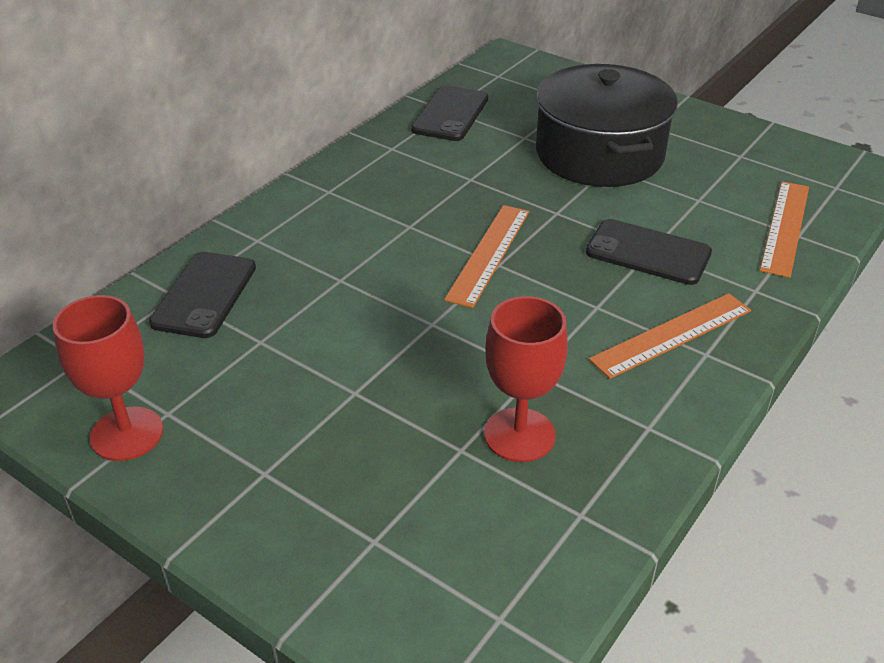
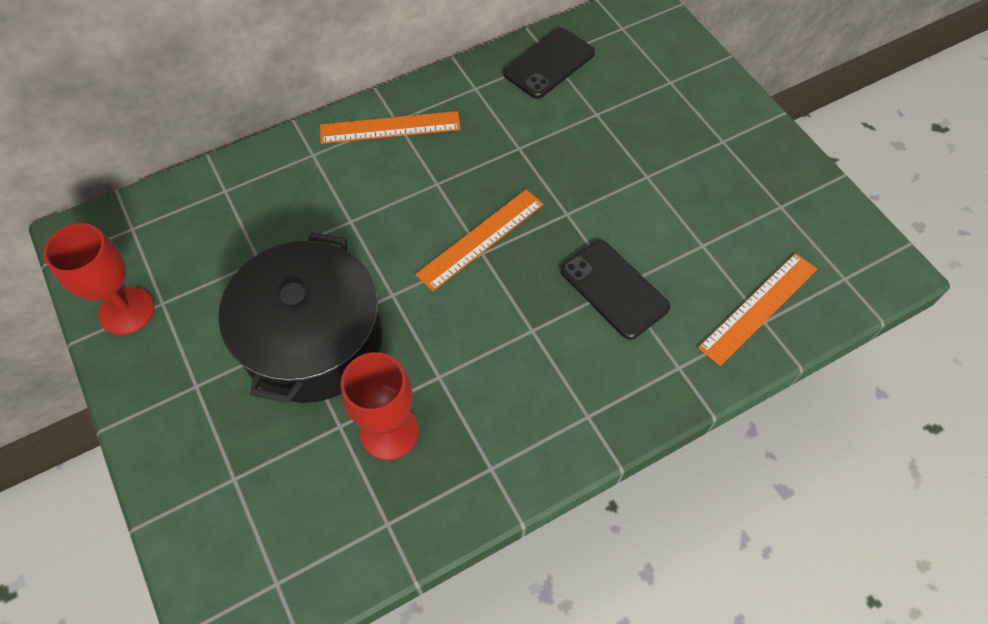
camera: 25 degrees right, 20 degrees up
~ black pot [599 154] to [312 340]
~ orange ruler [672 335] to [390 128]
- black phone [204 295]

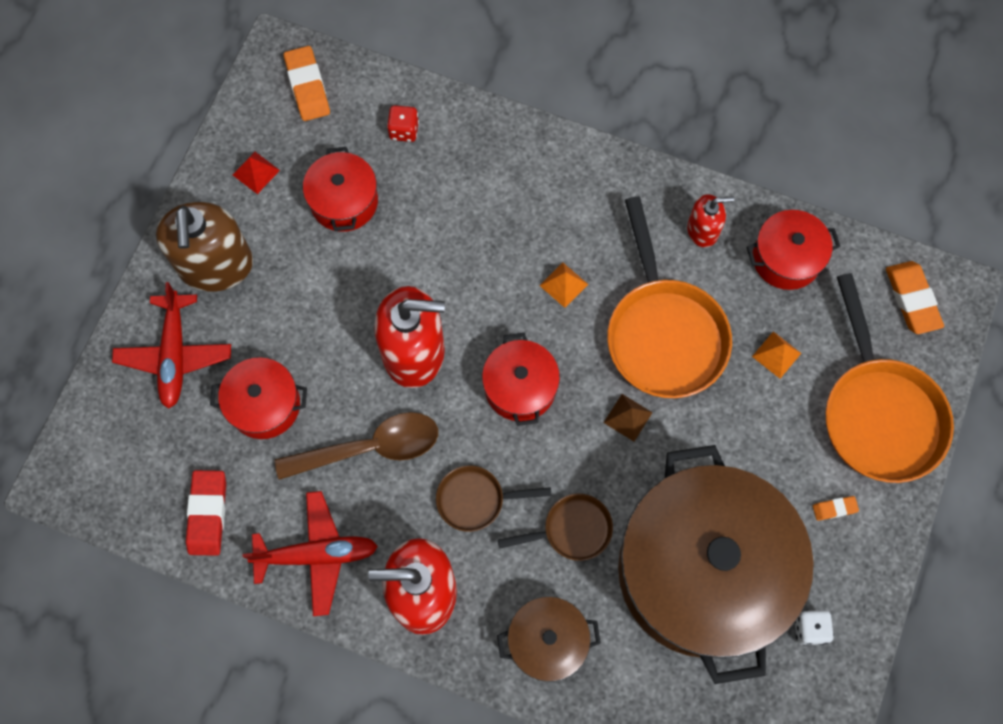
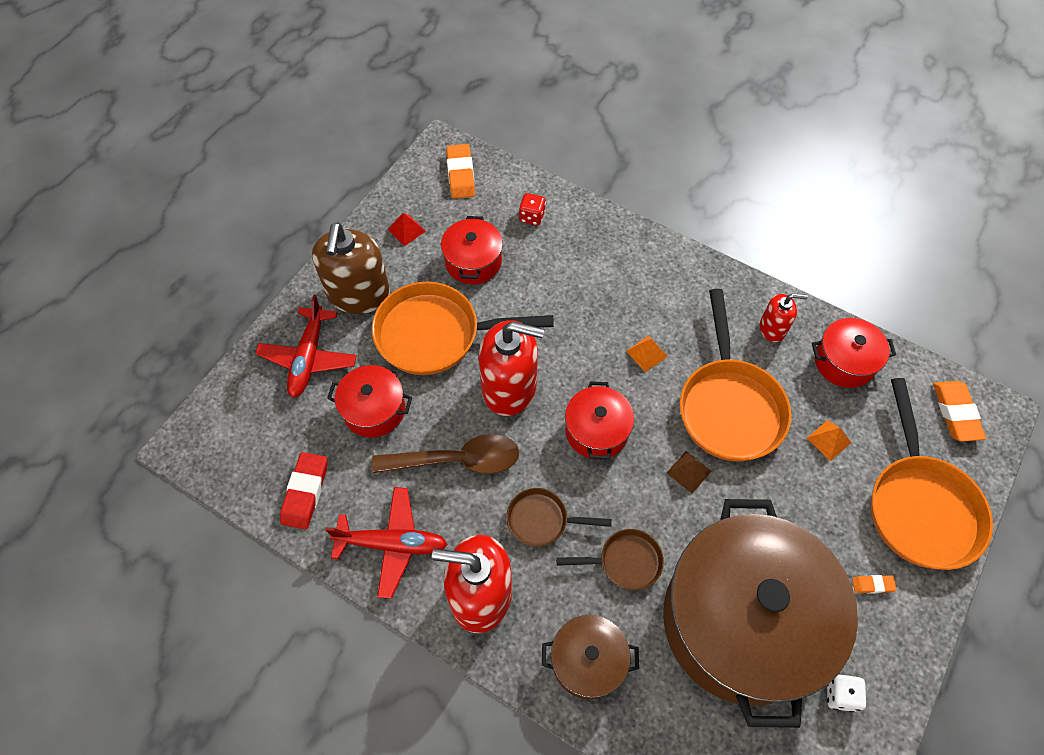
camera: 10 degrees right, 10 degrees down
+ orange pan [436 334]

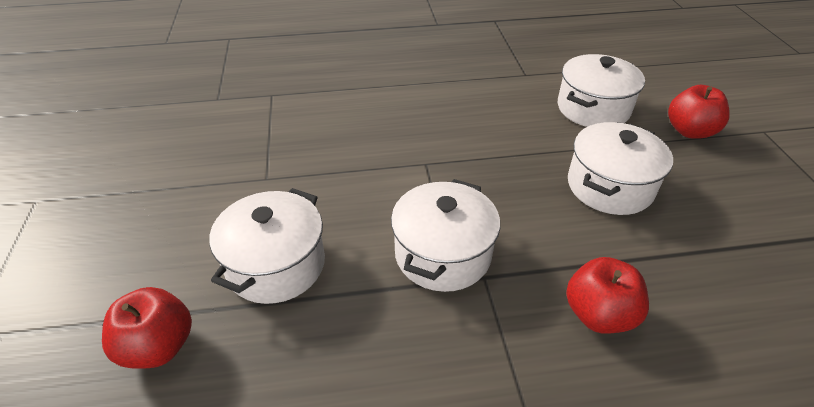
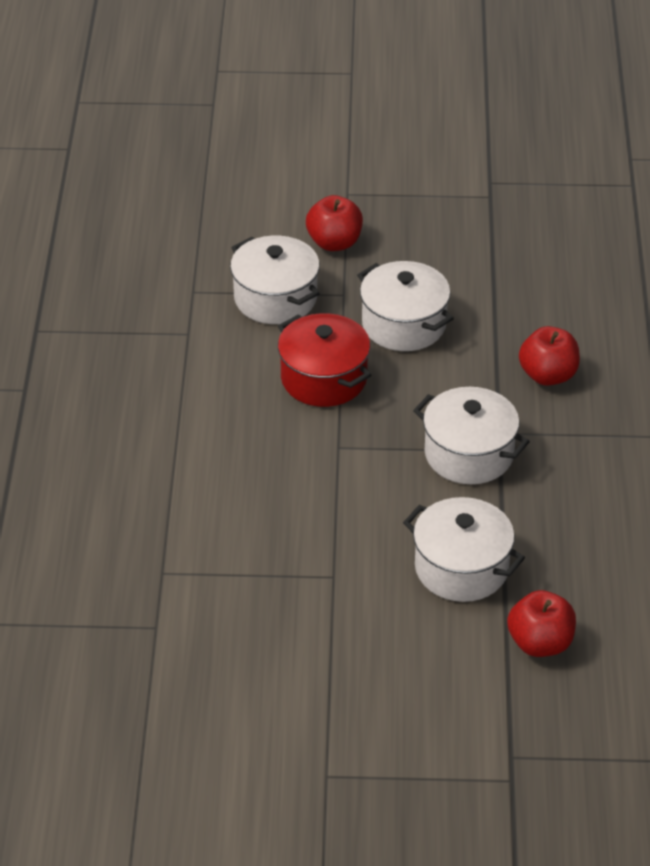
camera: 80 degrees left, 0 degrees up
+ red pot [324 378]

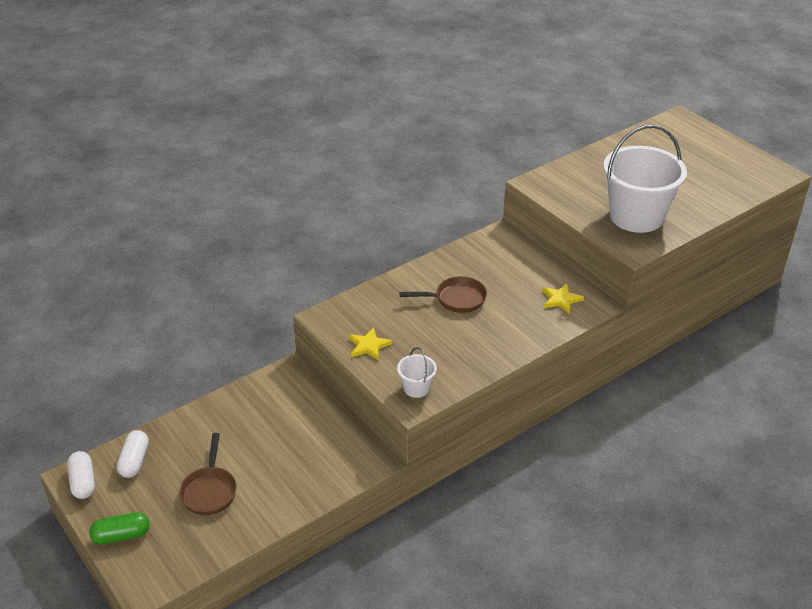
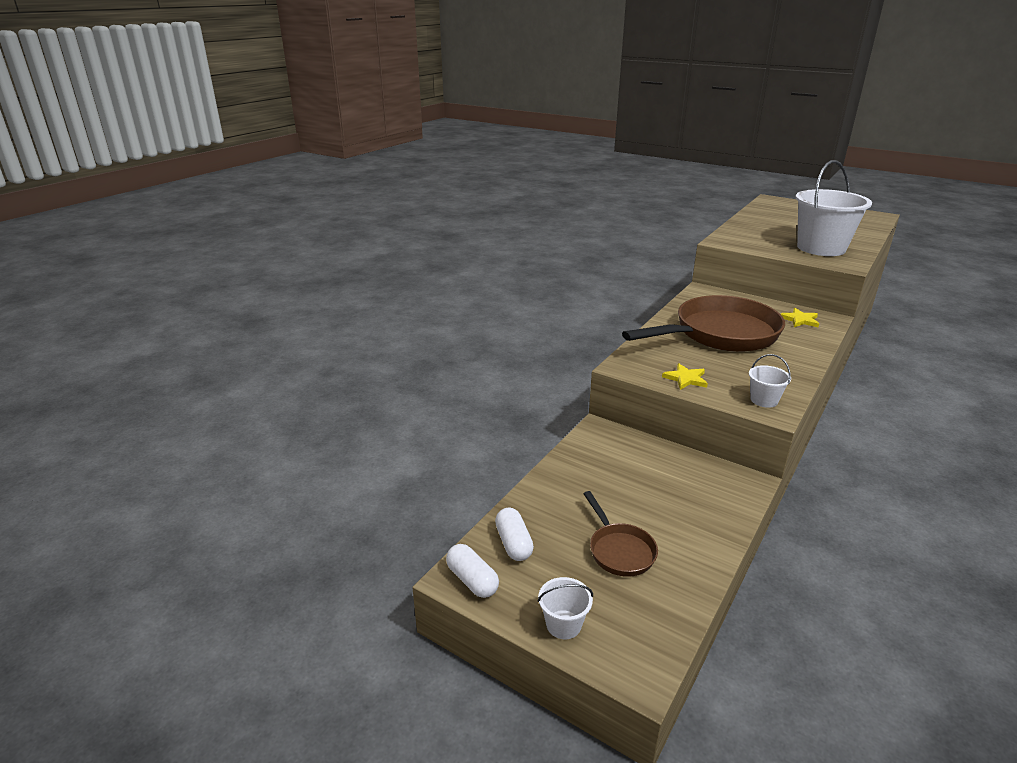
camera: 20 degrees left, 10 degrees down
~ green capsule [121 535] to white bucket [563 624]
~ brown pan [456 299] = [719 334] x2.16

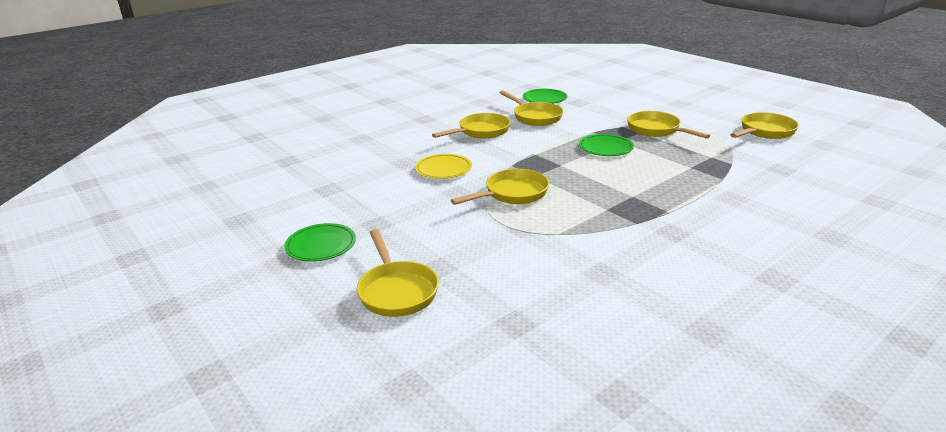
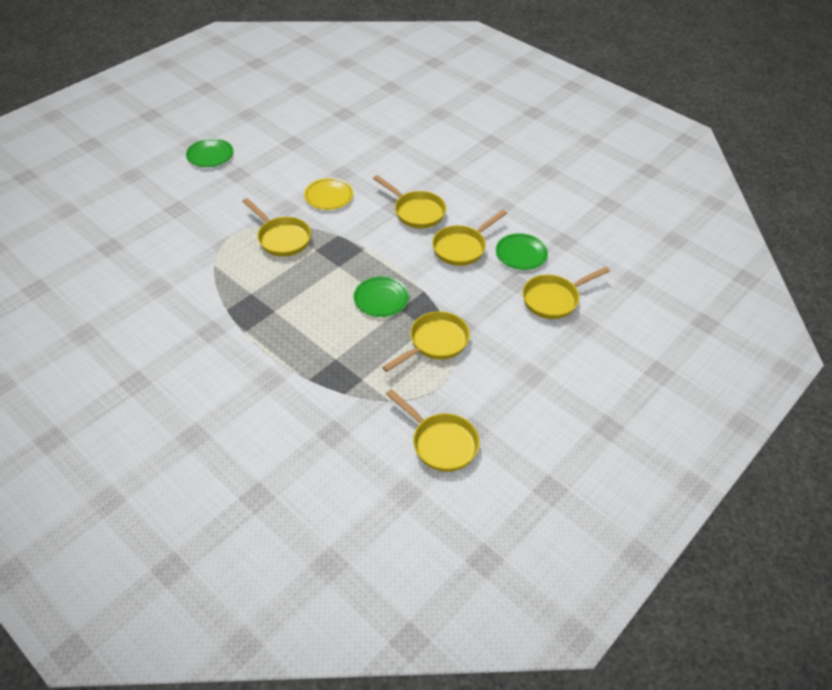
camera: 80 degrees right, 20 degrees up
~ yellow pan [397 291] to [554 299]

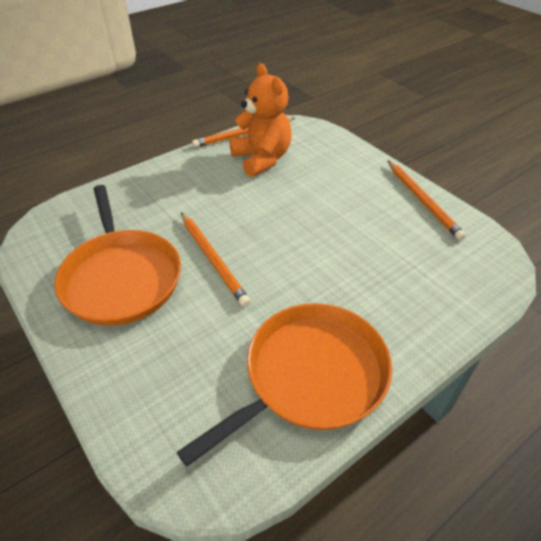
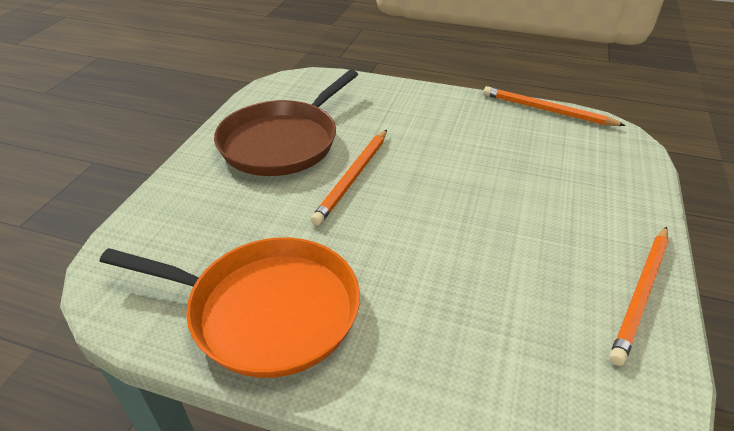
camera: 55 degrees right, 5 degrees down
~ orange pan [121 277] to brown pan [283 142]
- orange teddy bear [262 159]

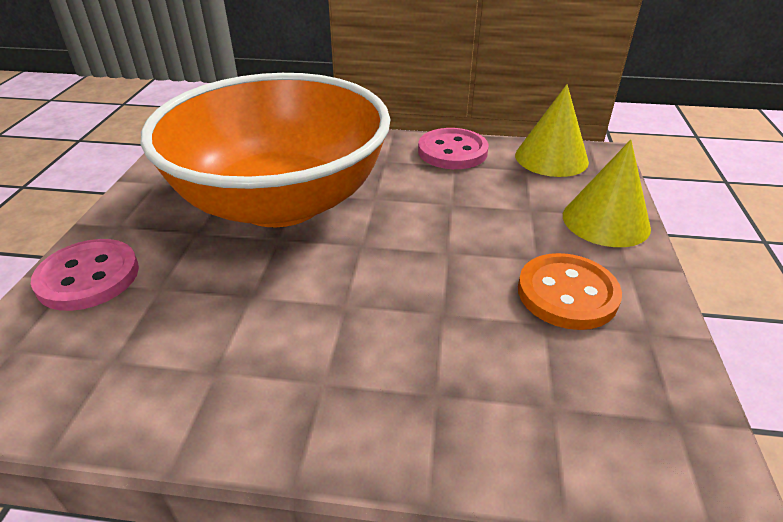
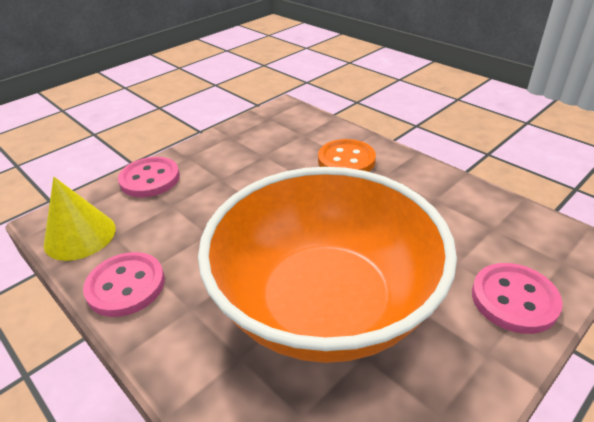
camera: 140 degrees left, 0 degrees up
~ yellow cone [605 221] to pink button [150 179]
~ orange button [567 293] to [346 160]

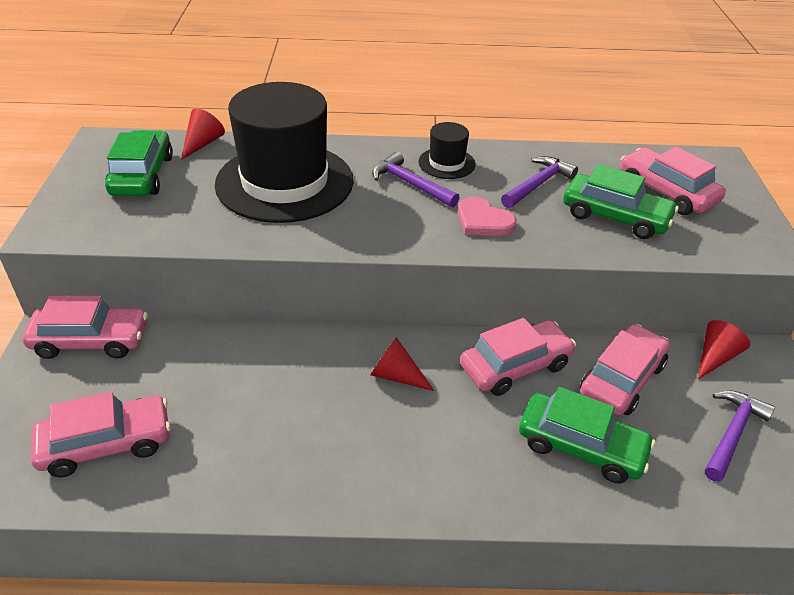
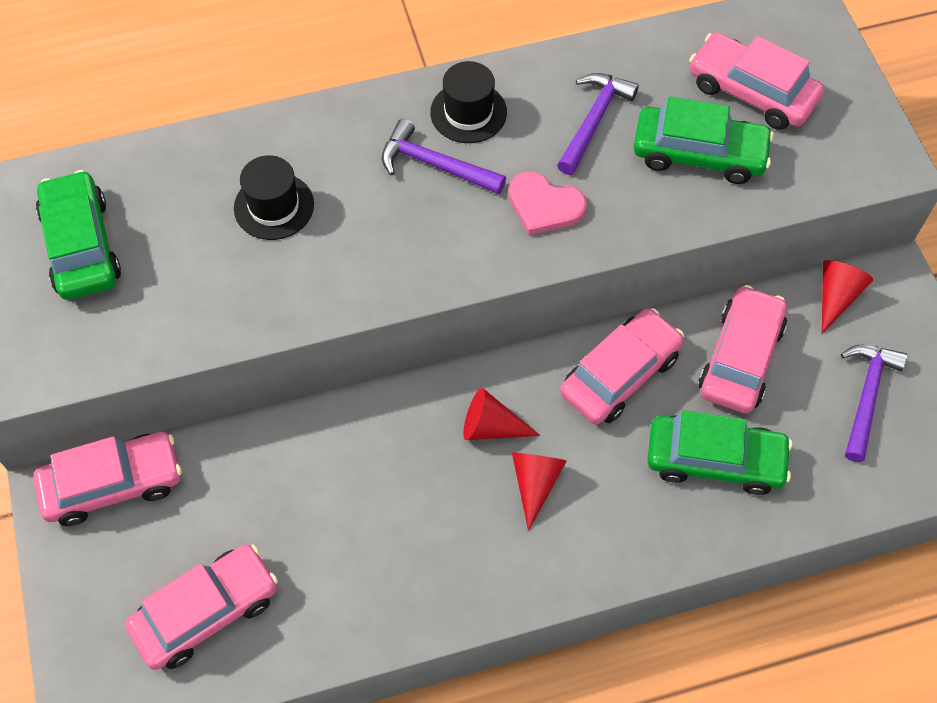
camera: 15 degrees left, 20 degrees up
~ black hat [284 182] = [274 206] x0.44
~ red cone [202 143] to [535 483]

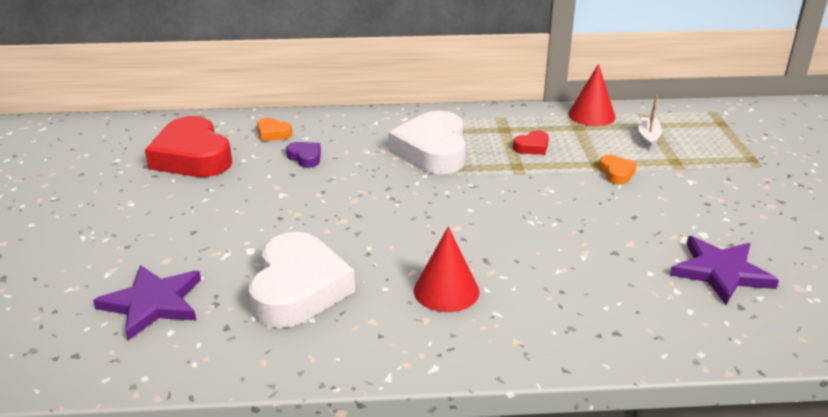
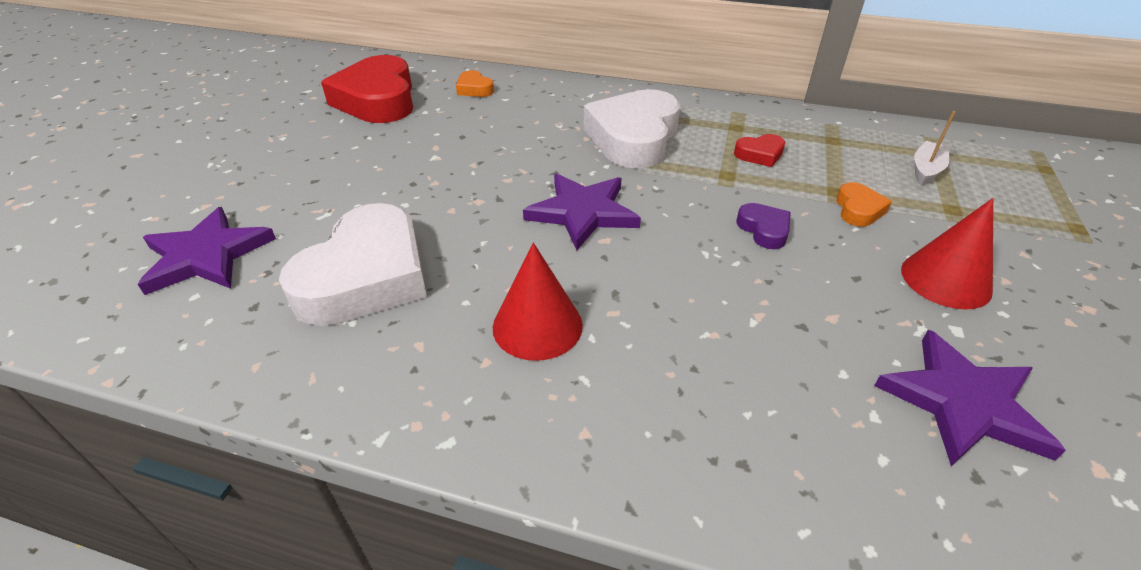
camera: 20 degrees right, 10 degrees up
+ purple star [583 212]
~ purple heart [305 157] to [764 230]
~ red cone [591 115] to [945 280]

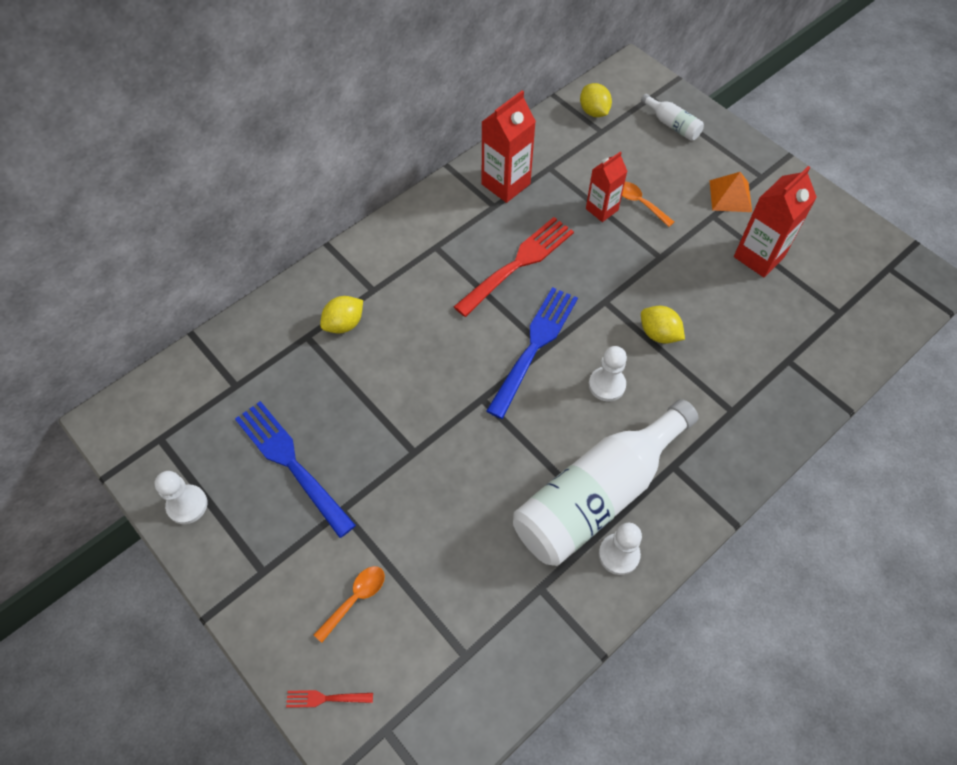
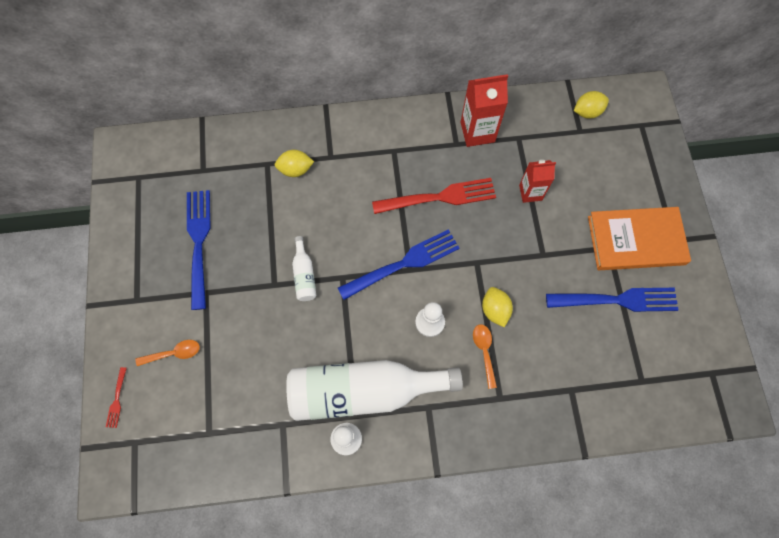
camera: 35 degrees right, 10 degrees up
~ red fork [325 698] = [117 400] 120 degrees counterclockwise
~ white bottle [672 125] to [304 275]
~ orange spoon [640 203] to [484 351]
~ red carton [759 256] to blue fork [617 300]
~ yellow lemon [594 112] = [587 112] 60 degrees clockwise
~ orange pyramid [730 196] to orange book [636 240]
- white pawn [187 505]

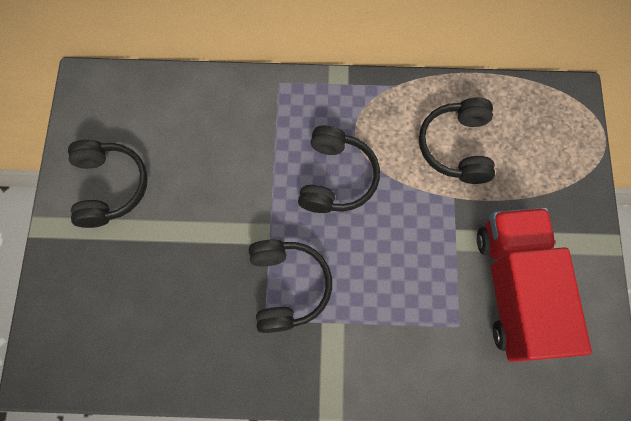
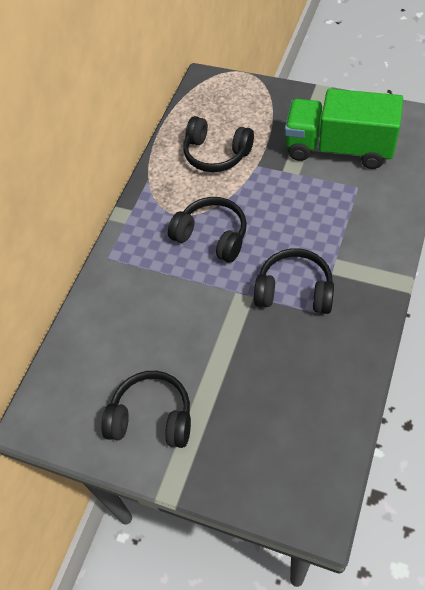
camera: 65 degrees left, 15 degrees down
~ red truck [515 289] to green truck [339 148]

